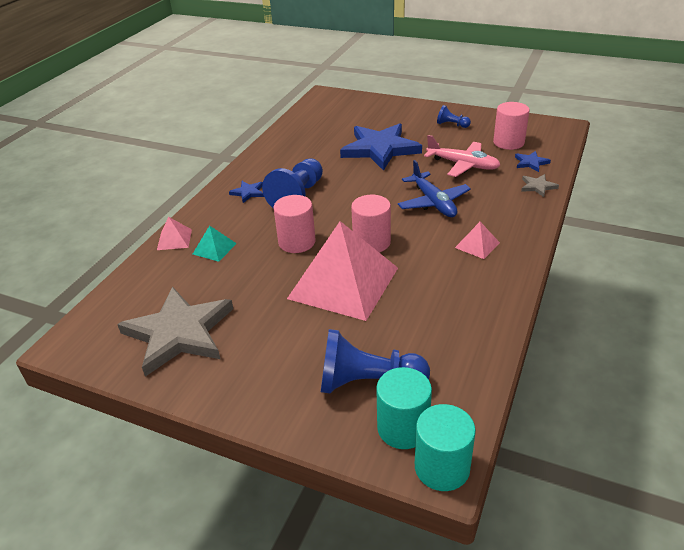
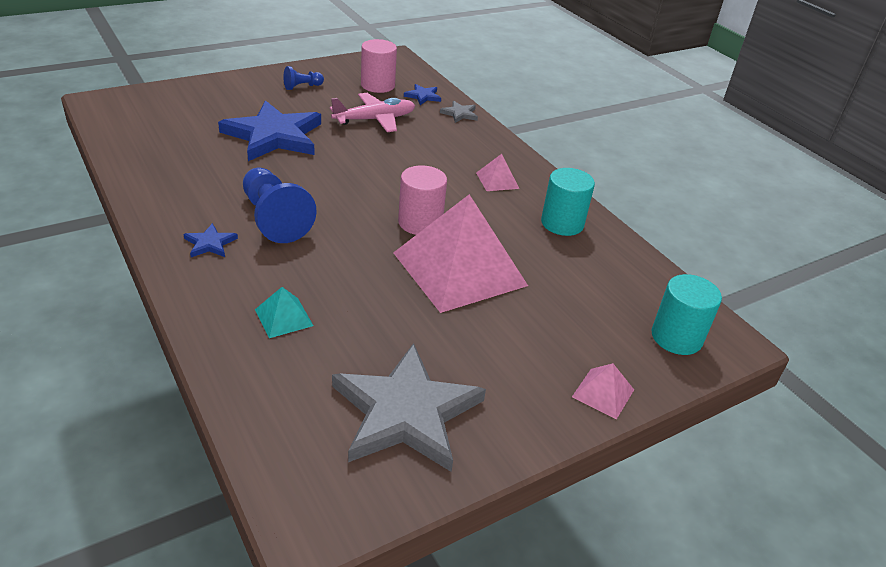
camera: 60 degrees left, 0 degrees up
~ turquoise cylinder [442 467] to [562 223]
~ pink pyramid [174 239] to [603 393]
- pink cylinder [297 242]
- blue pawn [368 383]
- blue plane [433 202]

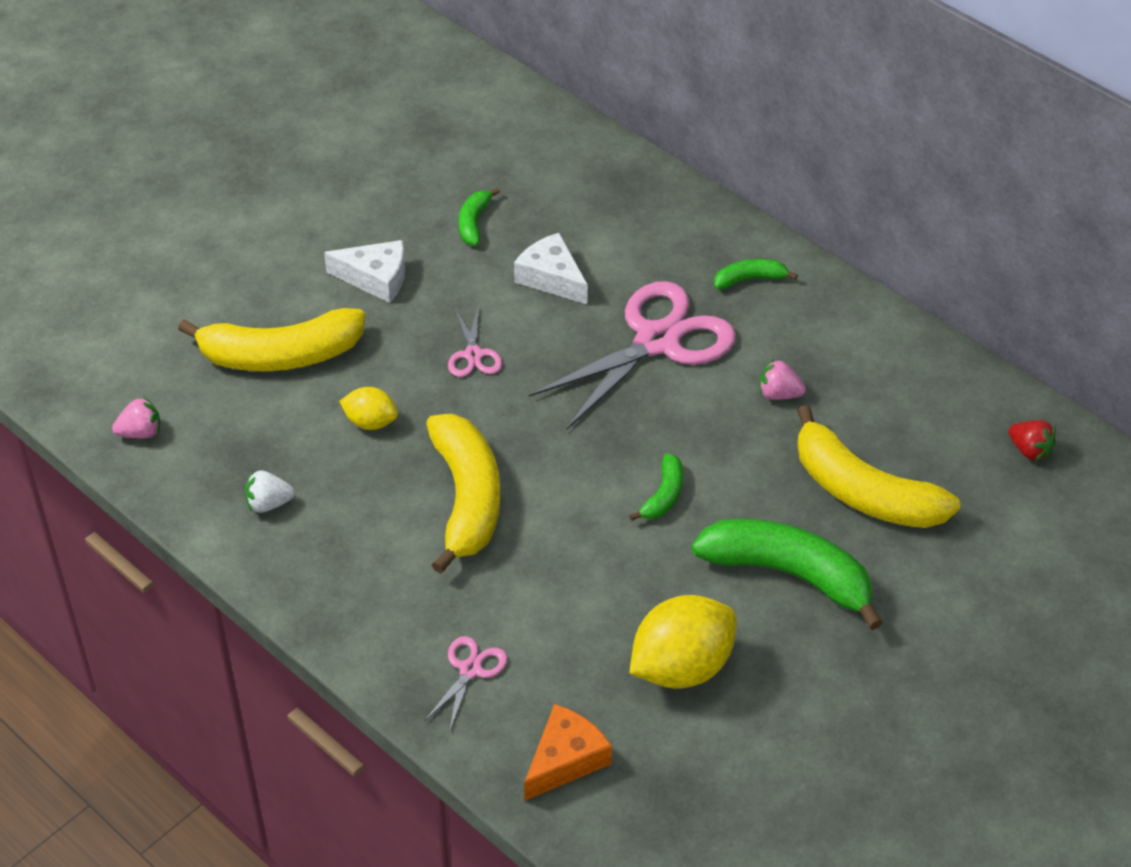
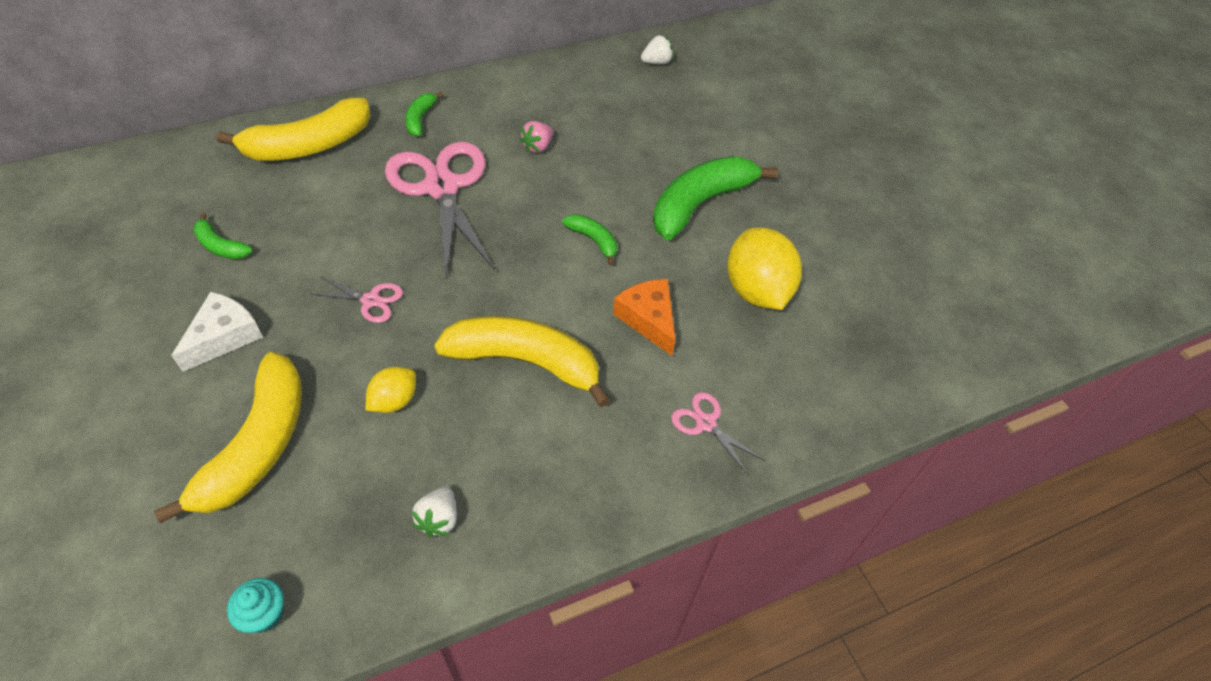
camera: 70 degrees left, 5 degrees up
~ yellow banana [864 492] to [309 145]
~ pink strawberry [141 432] to turquoise cupcake [265 614]
~ orange cheese [565 760] to [648 319]
~ red strawberry [1029 450] to white strawberry [656 62]
- white cheese [551 278]

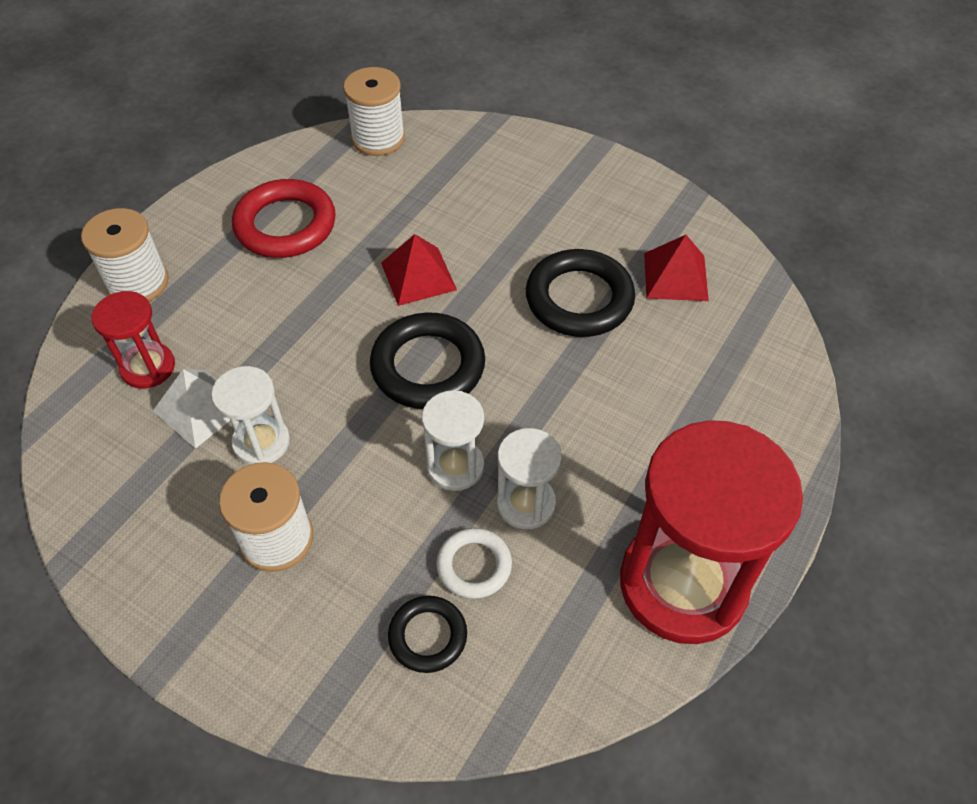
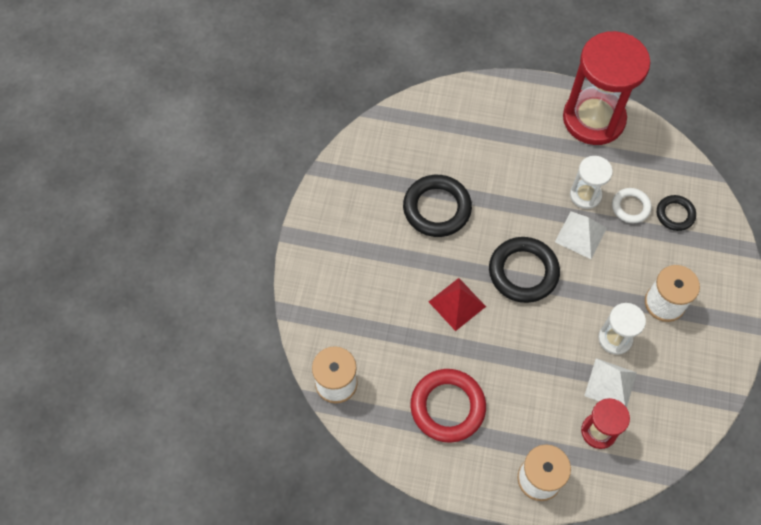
camera: 110 degrees left, 10 degrees up
~ white hourglass [455 466] to white pyramid [580 234]
- red pyramid [675 276]

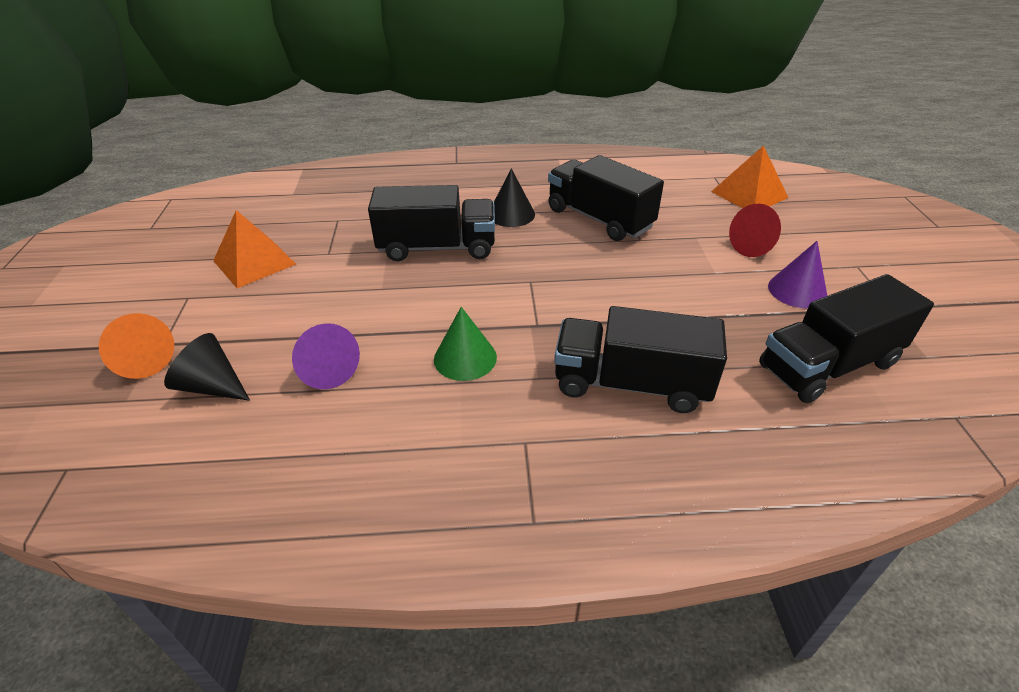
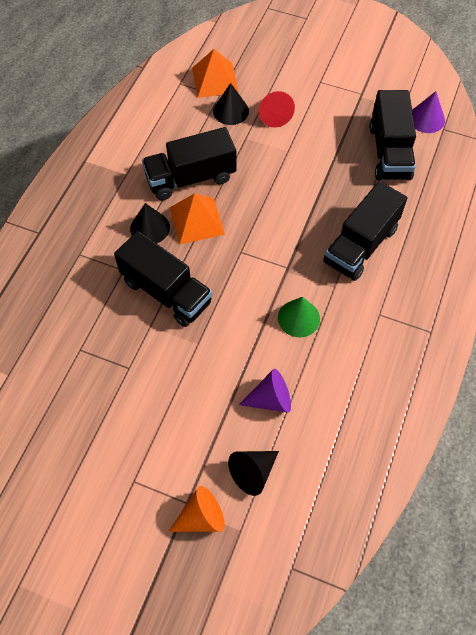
camera: 65 degrees left, 20 degrees up
~ black truck [437 247] = [166 292] 105 degrees clockwise
~ orange pyramid [254 262] to [196 220]
+ black cone [231 111]
~ purple cone [797 290] to [426 119]

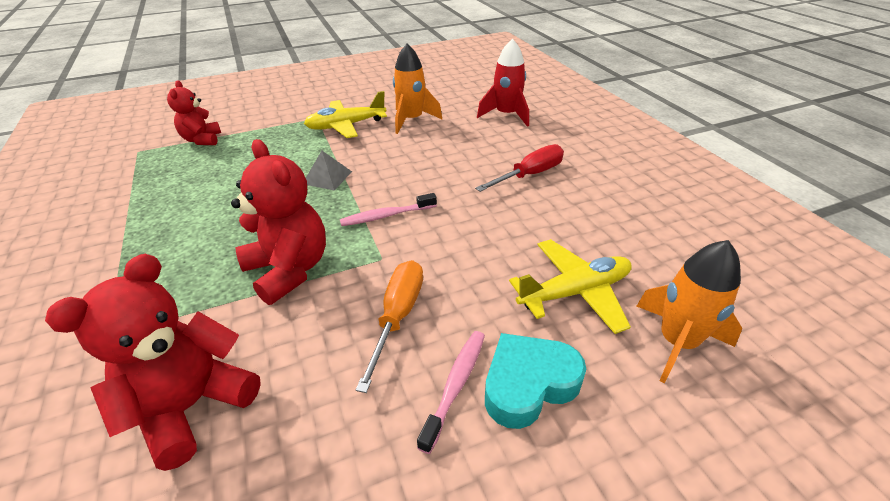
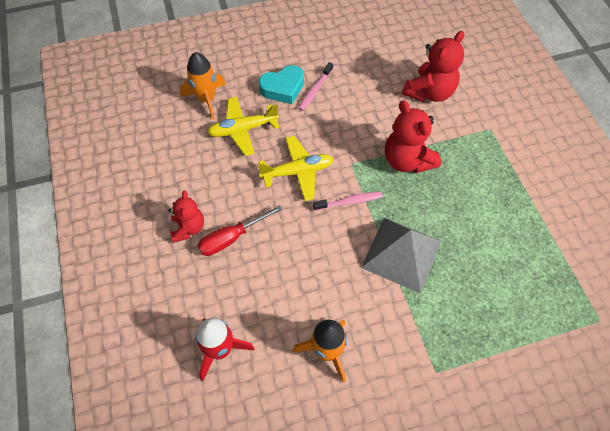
camera: 175 degrees left, 20 degrees up
~ red teddy bear [202 140] to [188 228]
~ yellow plane [346 126] to [297 172]
~ grey pyramid [327 177] = [401 254] x2.03
- orange screwdriver [398 316]

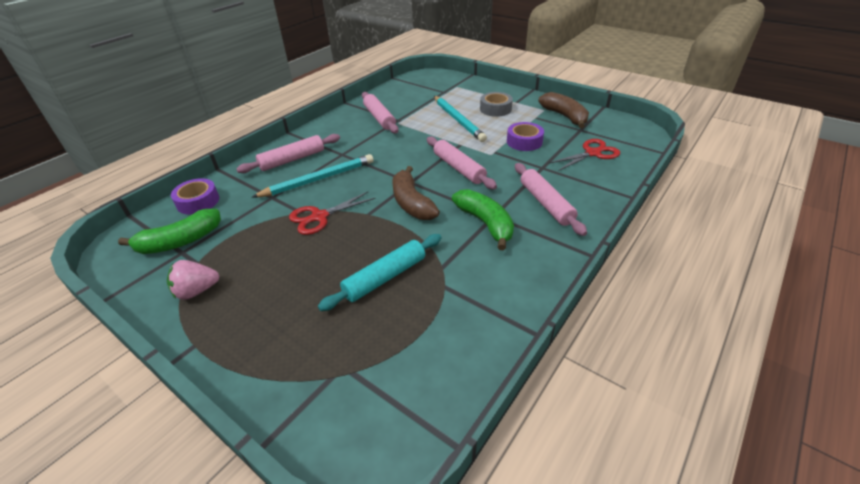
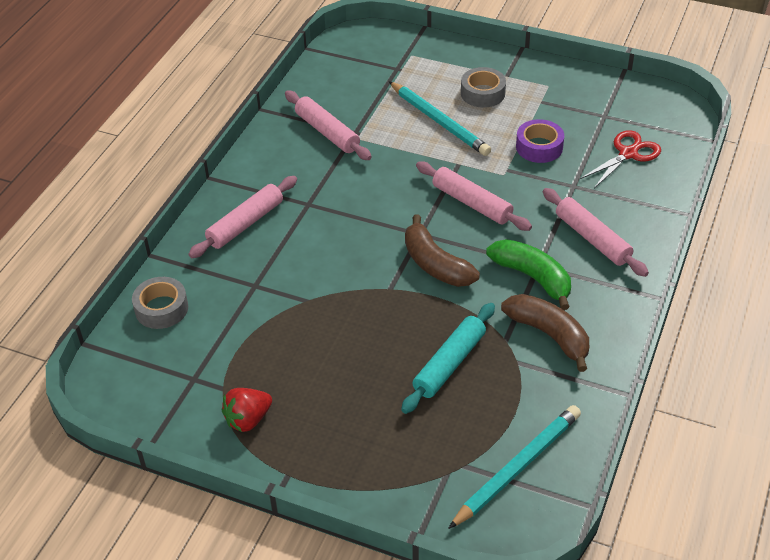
camera: 15 degrees left, 5 degrees up
~ purple tape [198 202] to grey tape [161 308]
~ pink strawberry [197 291] to red strawberry [248 420]
~ turquoise pencil [318 179] to [517 468]
~ brown banana [564 116] to [549 335]
- green banana [180 241]
- red scissors [319 217]

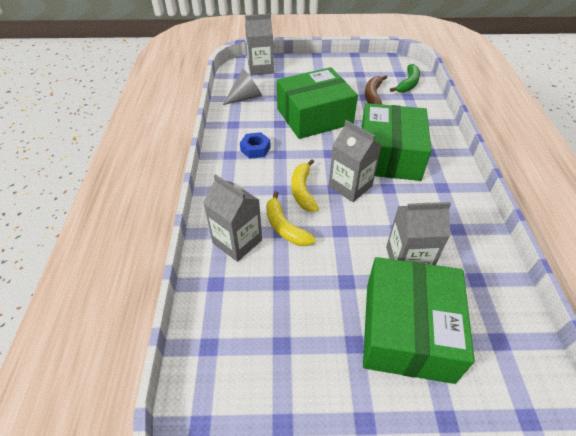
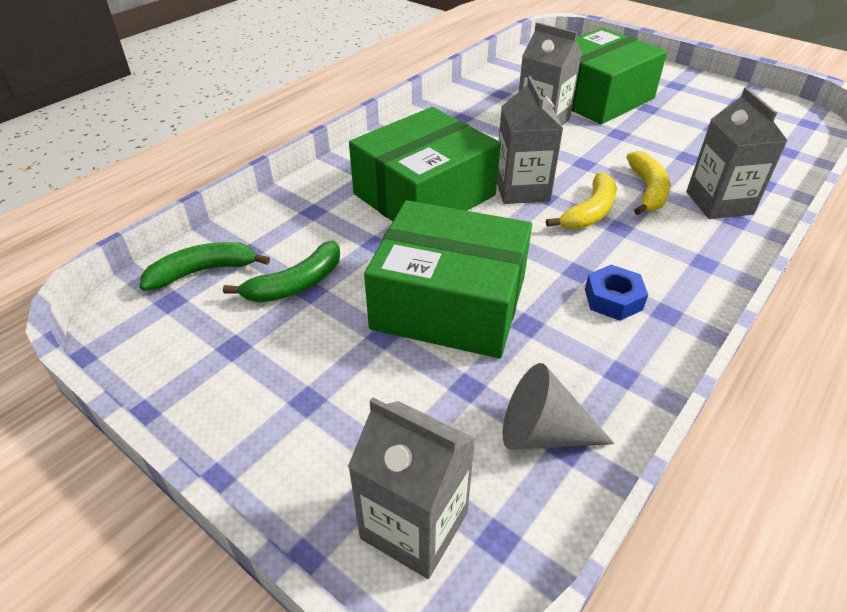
camera: 140 degrees left, 5 degrees down
~ brown banana [373 96] to green banana [296 284]

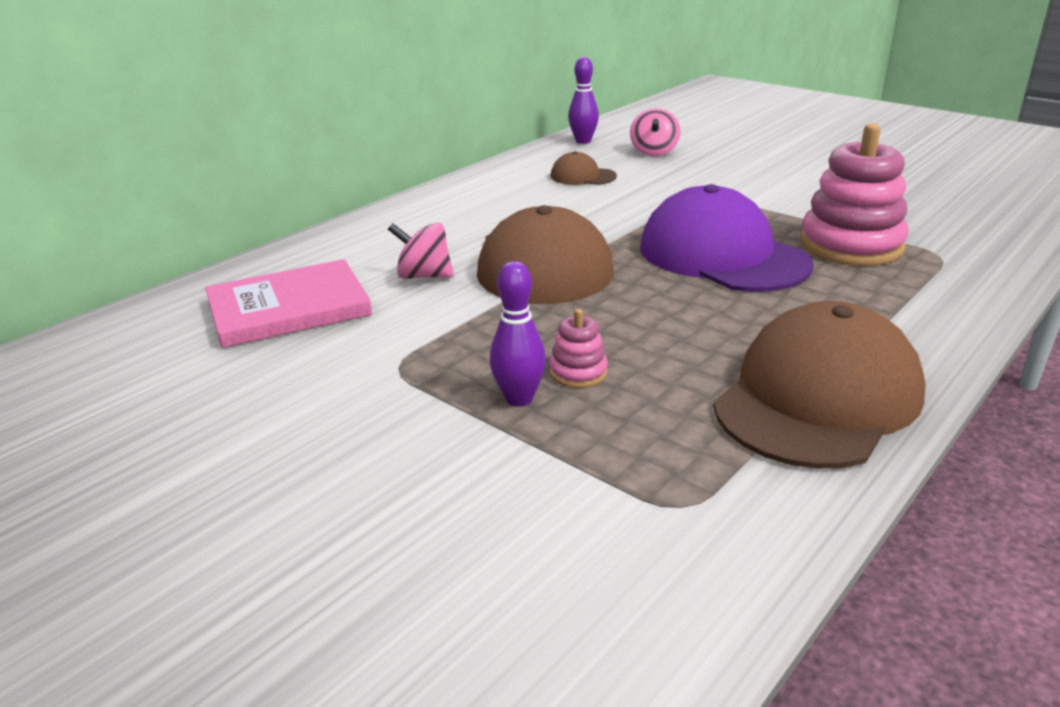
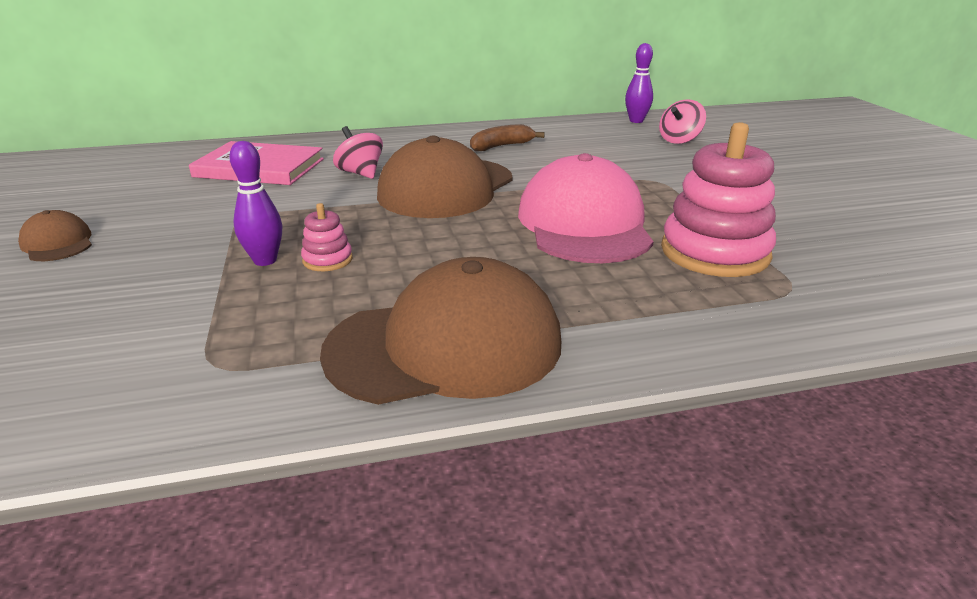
camera: 35 degrees right, 0 degrees up
~ brown cap [582 176] to [57 243]
+ brown banana [501 146]
~ purple cap [722 255] to pink cap [584 224]

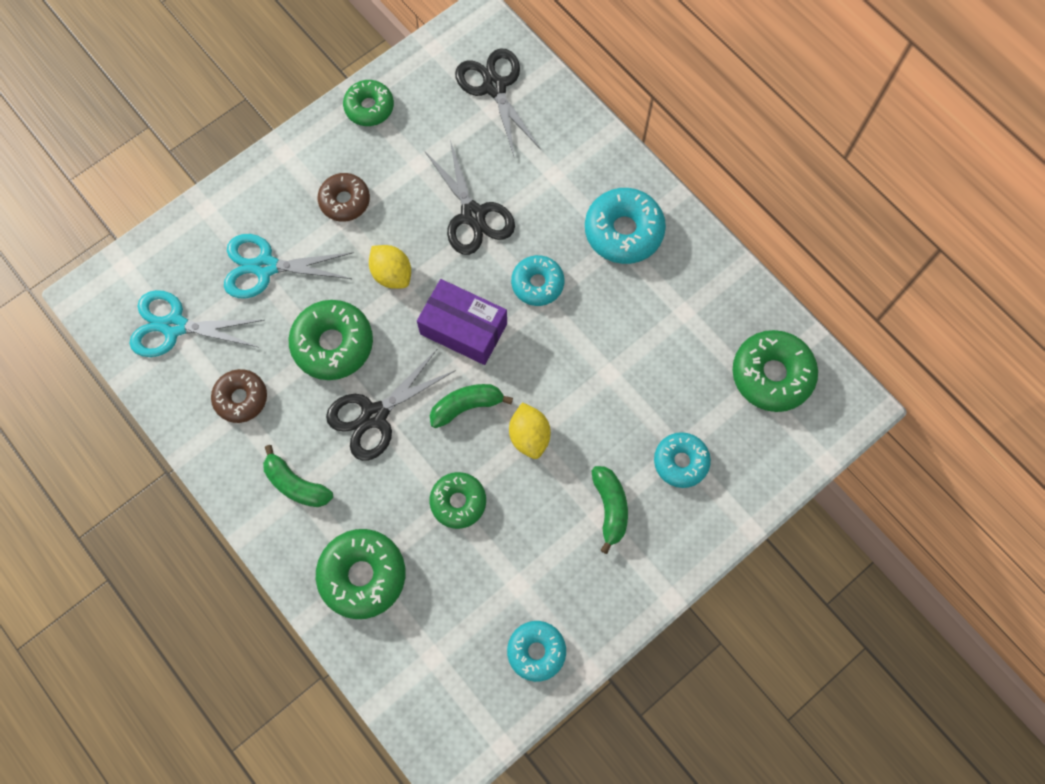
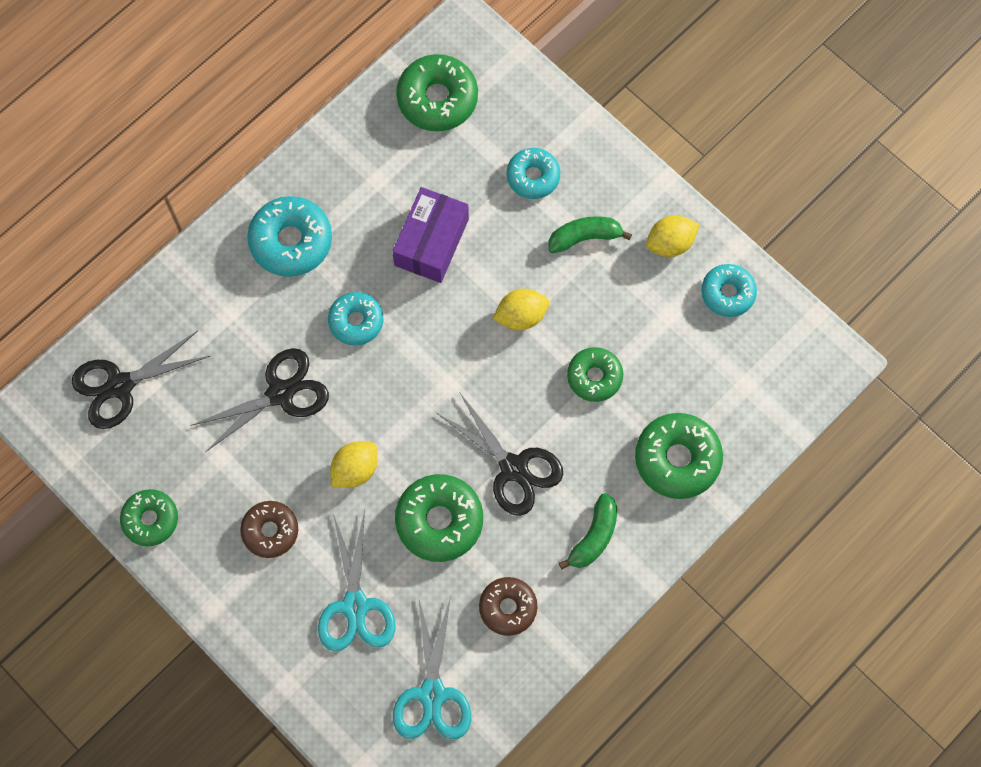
camera: 95 degrees left, 0 degrees up
~ purple box [463 329] to [431 242]
+ yellow lemon [670 243]
- green banana [467 406]

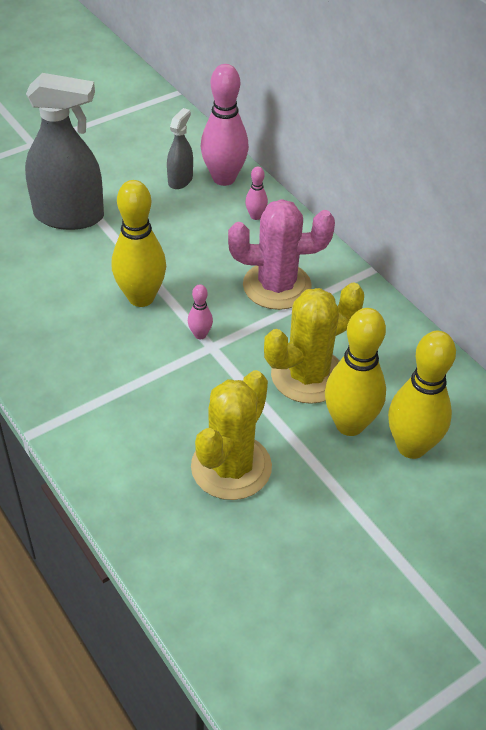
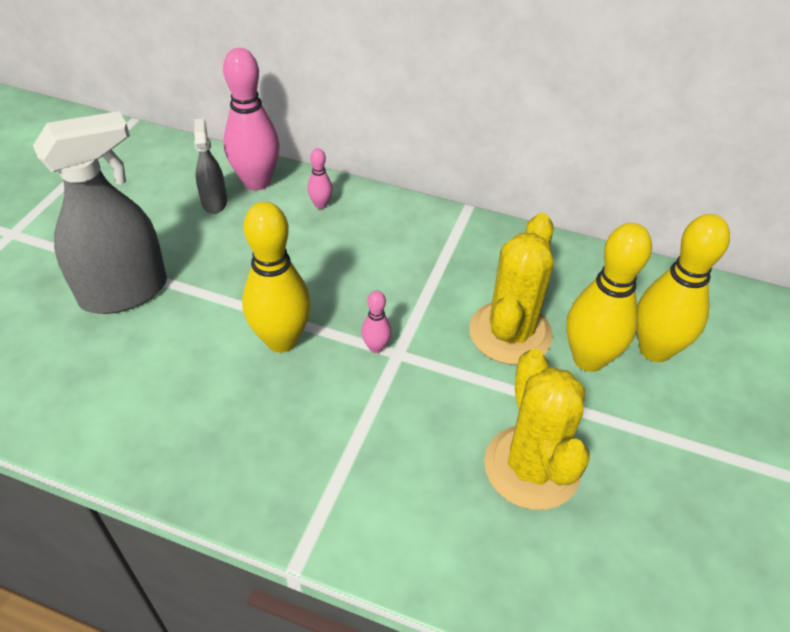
camera: 35 degrees left, 0 degrees up
- pink cactus [277 286]

